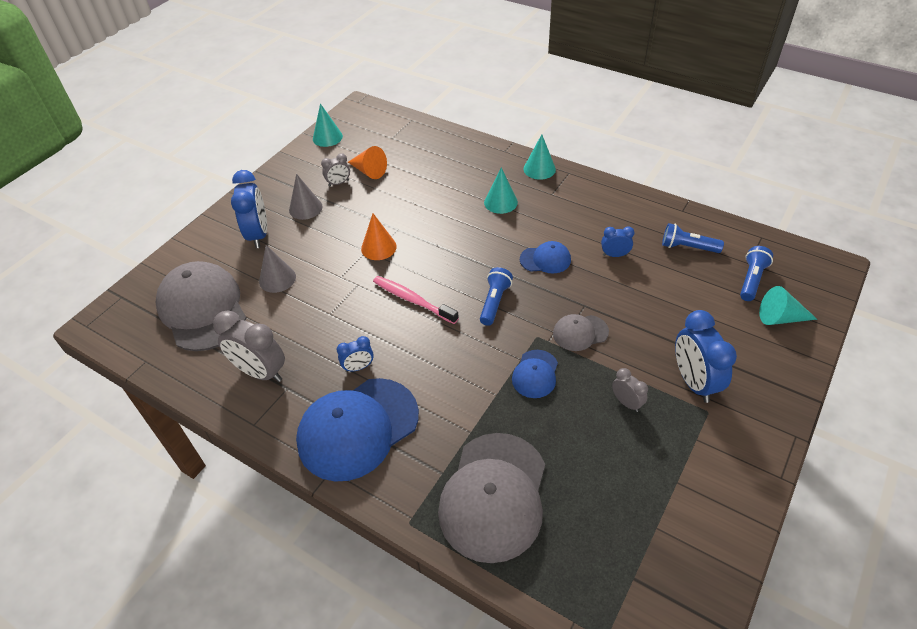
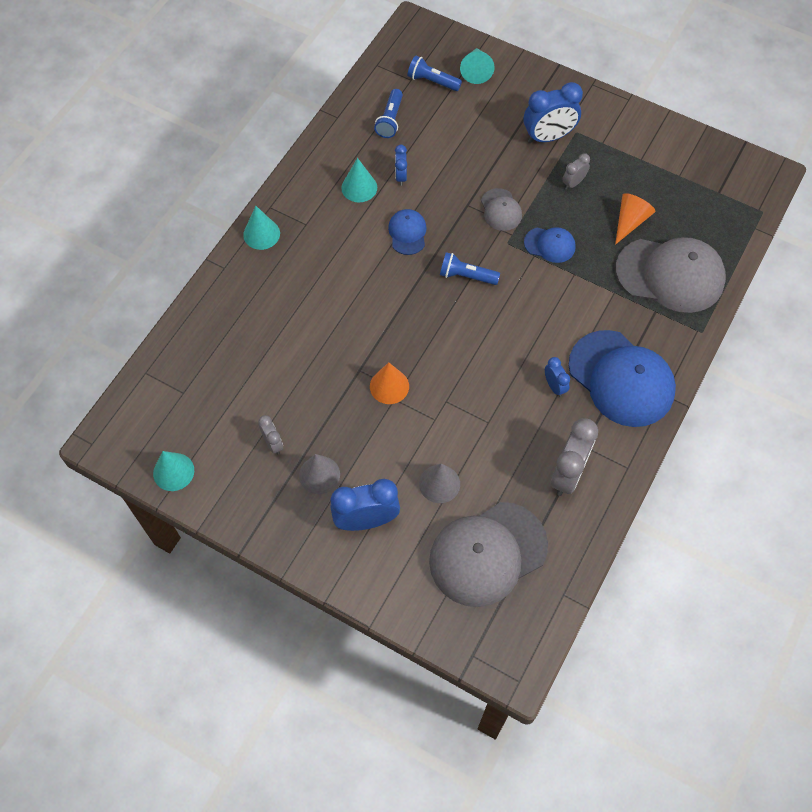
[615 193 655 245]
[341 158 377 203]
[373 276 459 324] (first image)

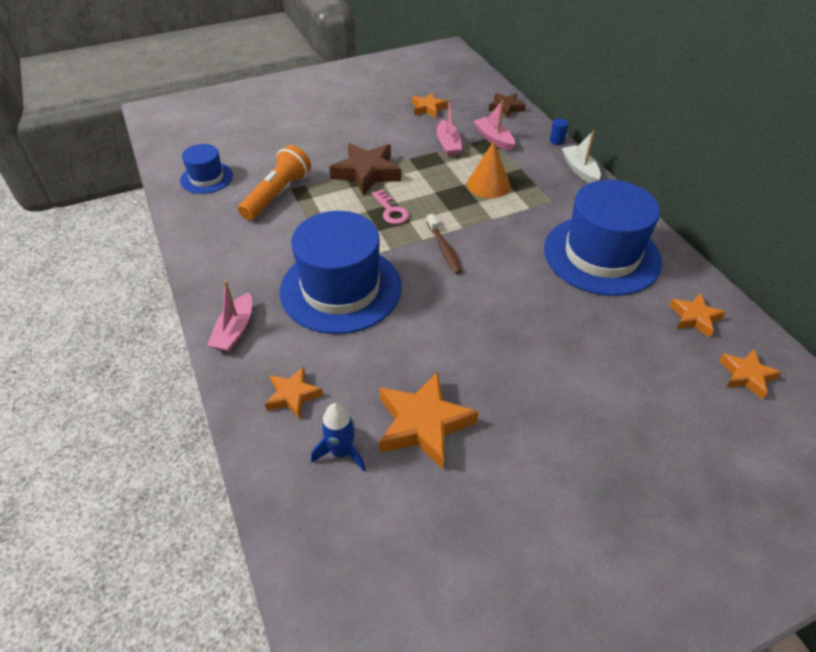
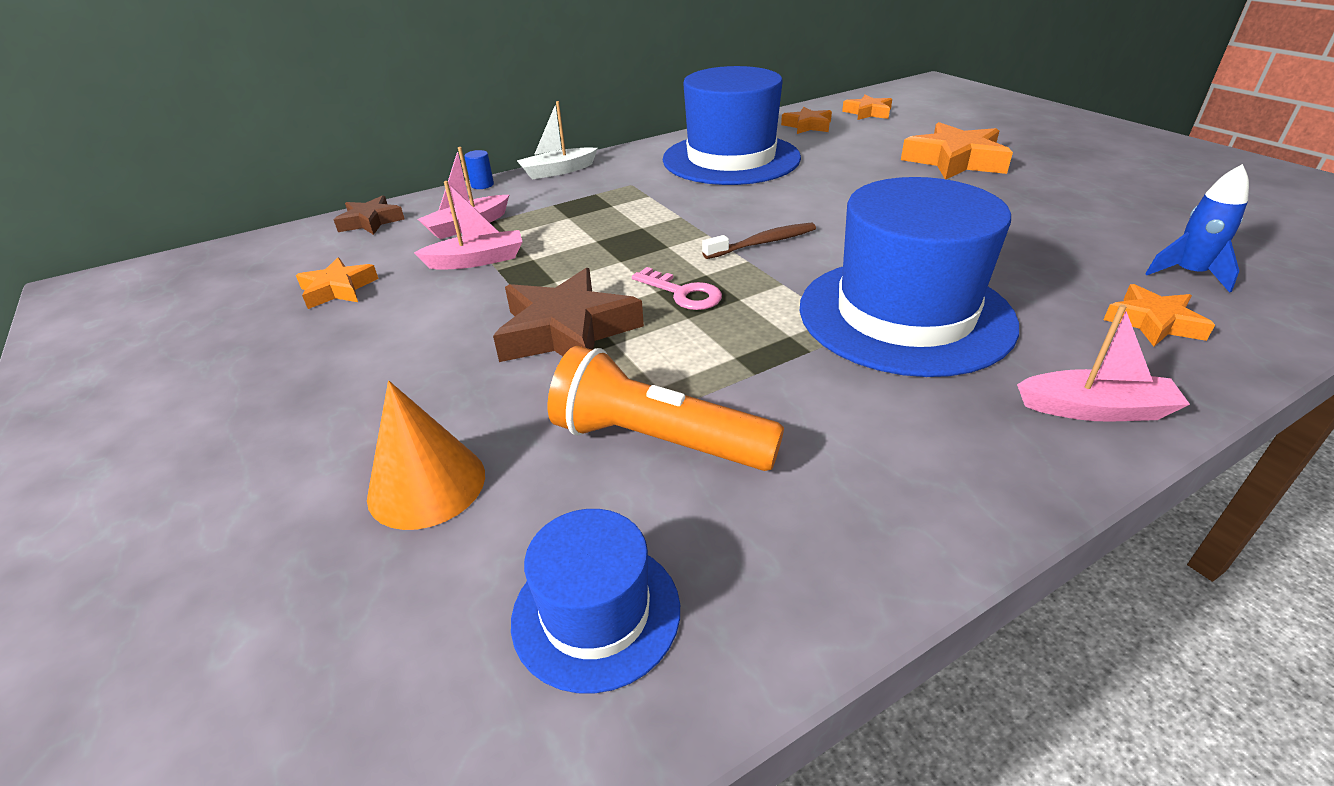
[367 381 485 530]
[632 267 722 310]
[901 122 1013 179]

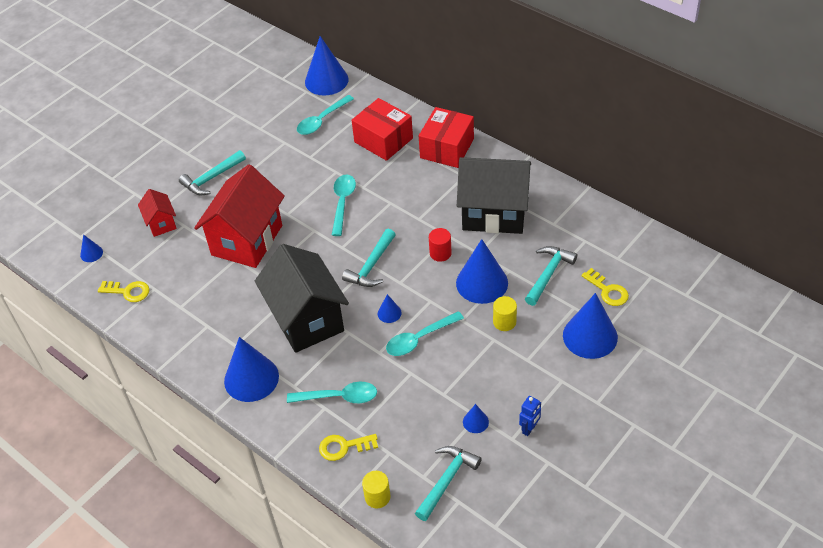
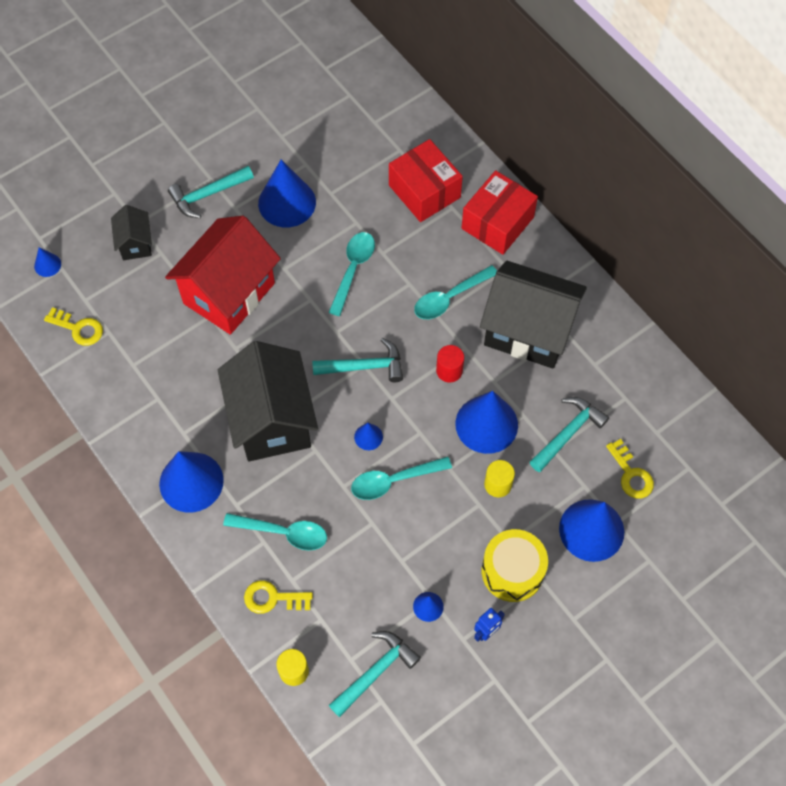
[258 159 316 227]
[414 265 497 319]
[111 205 152 260]
[312 338 403 382]
[482 529 548 602]

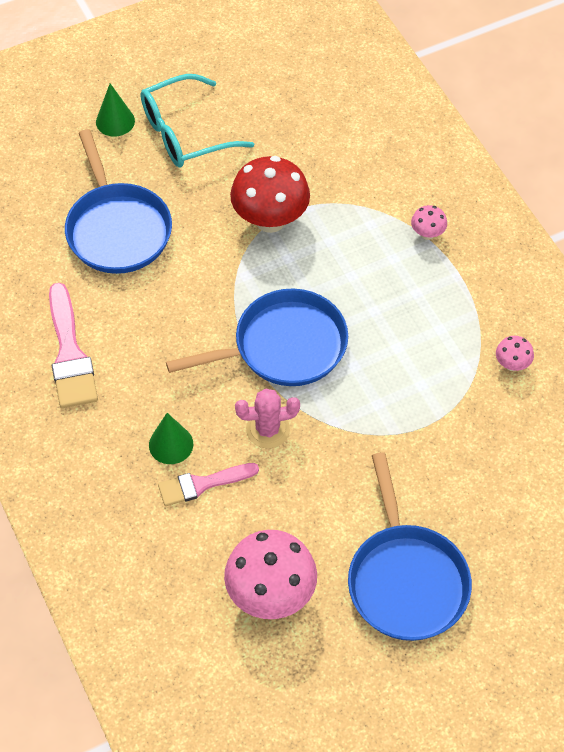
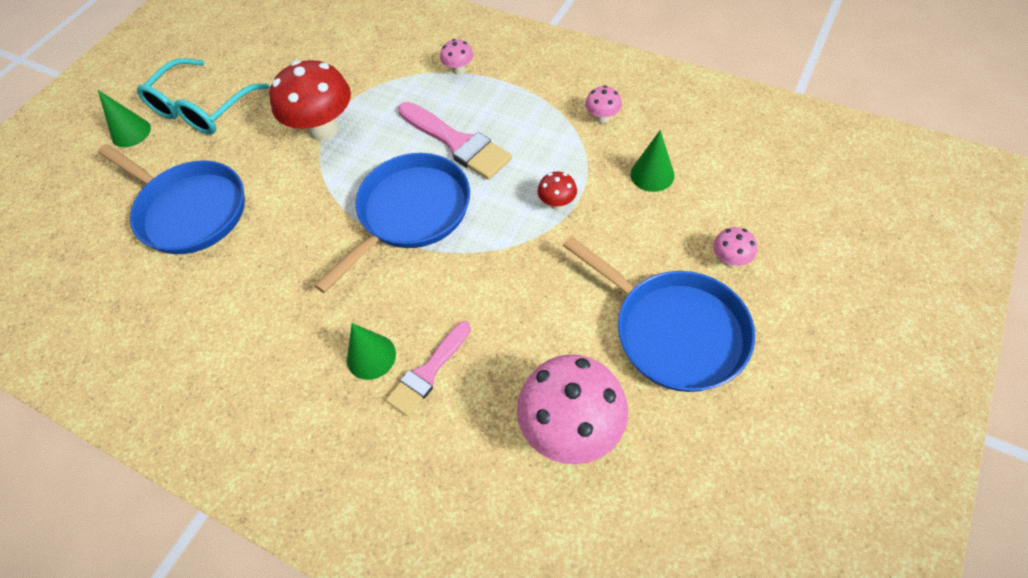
[398 102 512 180]
[235 388 300 448] (first image)
[630 130 675 192]
[538 171 577 210]
[713 227 757 267]

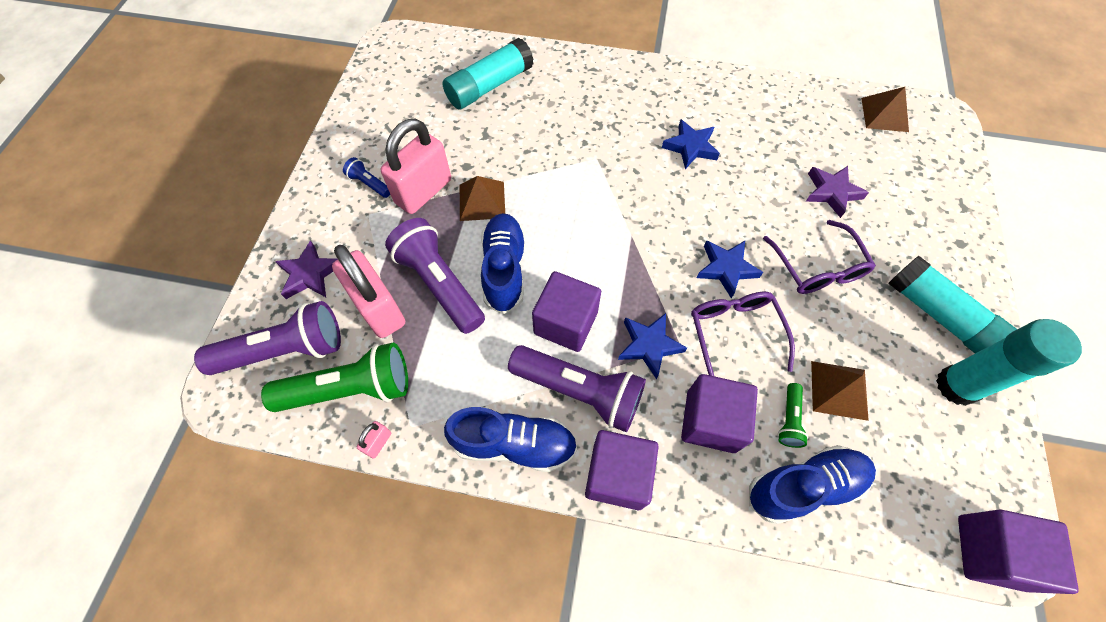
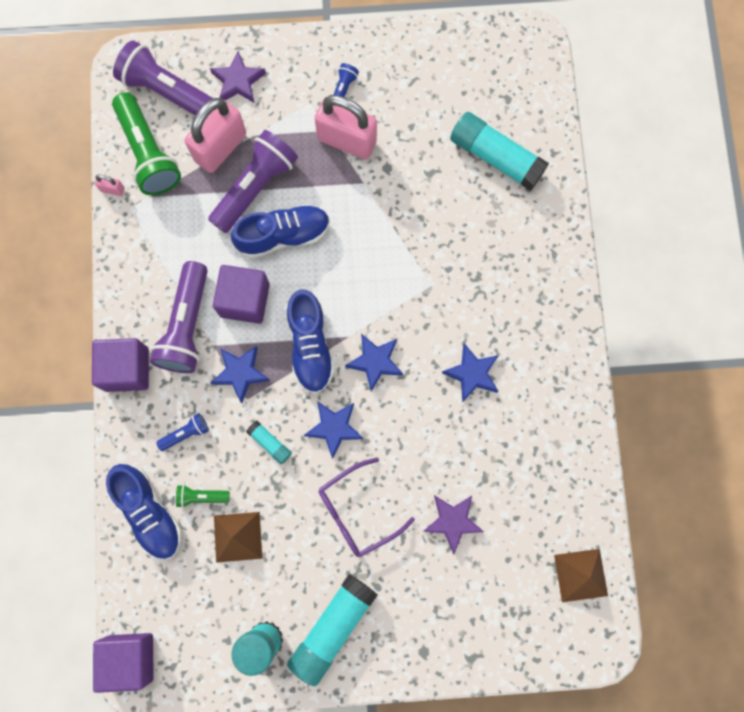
[460 176 505 221] (first image)
[246 421 292 464]
[113 40 213 116]
[156 413 209 451]
[287 289 335 394]
[345 334 403 391]

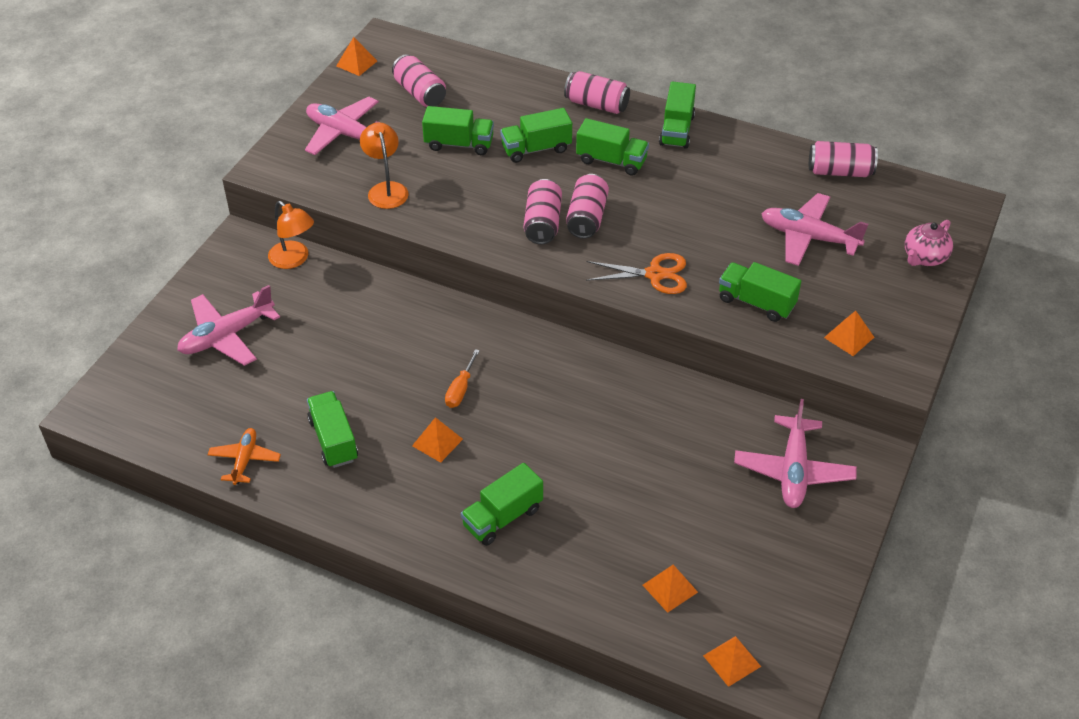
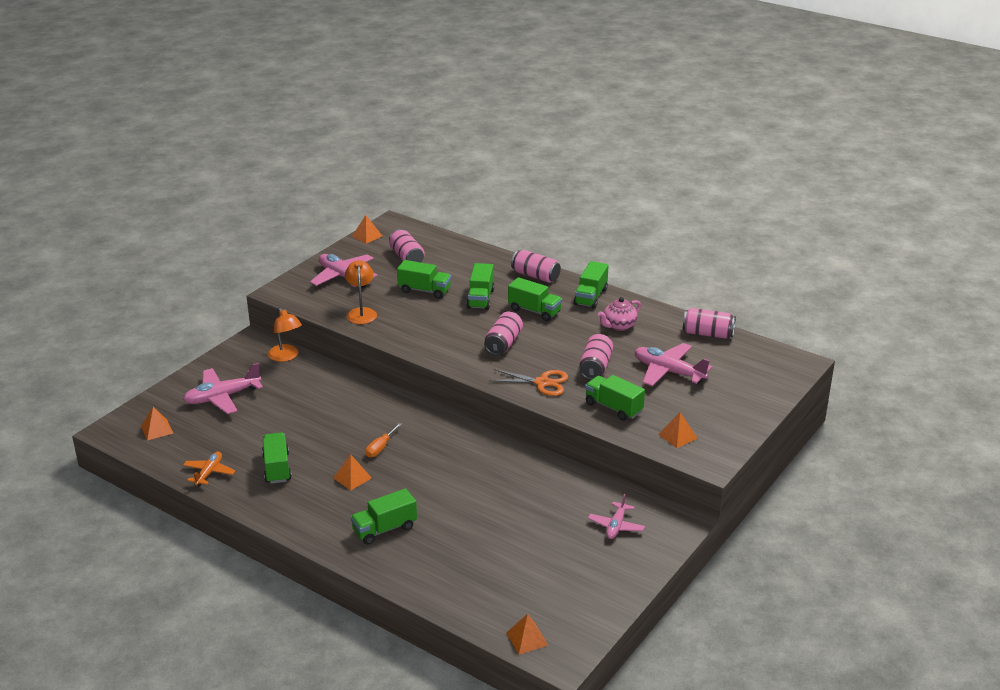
[466 263 495 310]
[579 334 613 380]
[598 297 641 331]
[588 494 645 539]
[141 407 174 441]

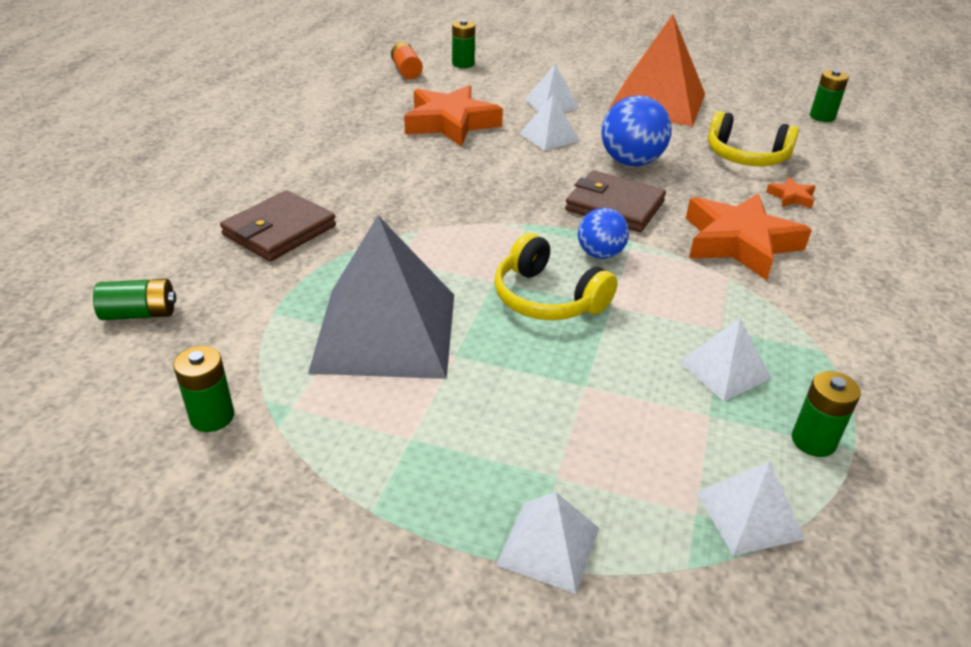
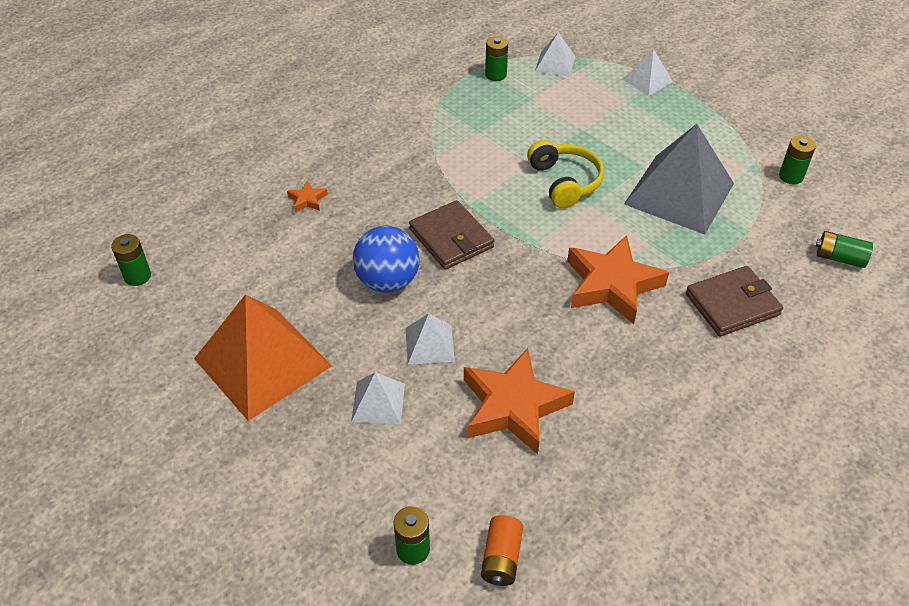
[708 111 799 166] (first image)
[567 235 669 324]
[578 208 629 259] (first image)
[679 318 772 401] (first image)

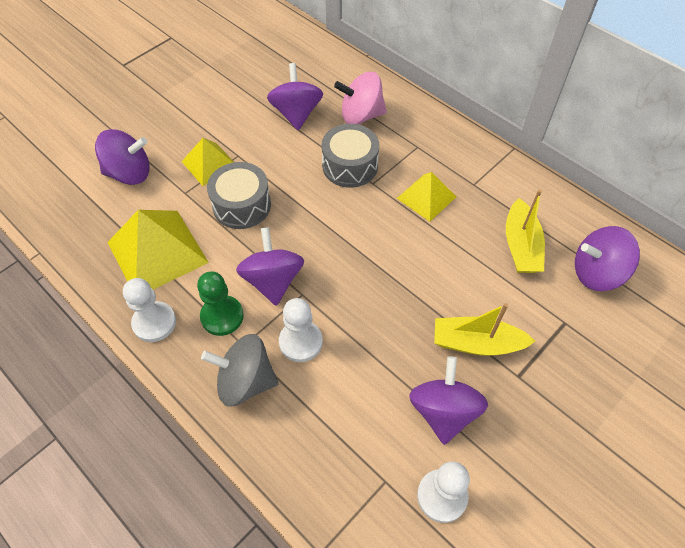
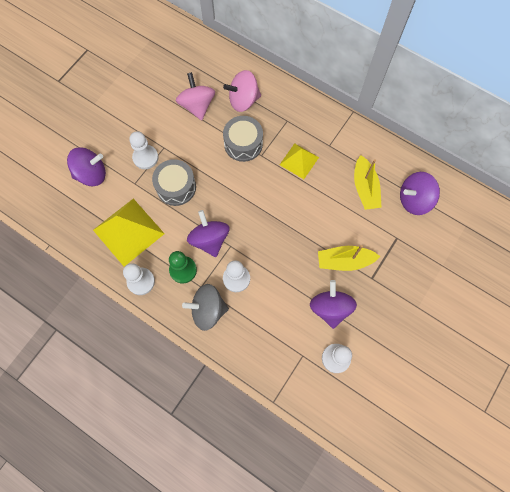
[176 72 215 120]
[129 131 158 169]

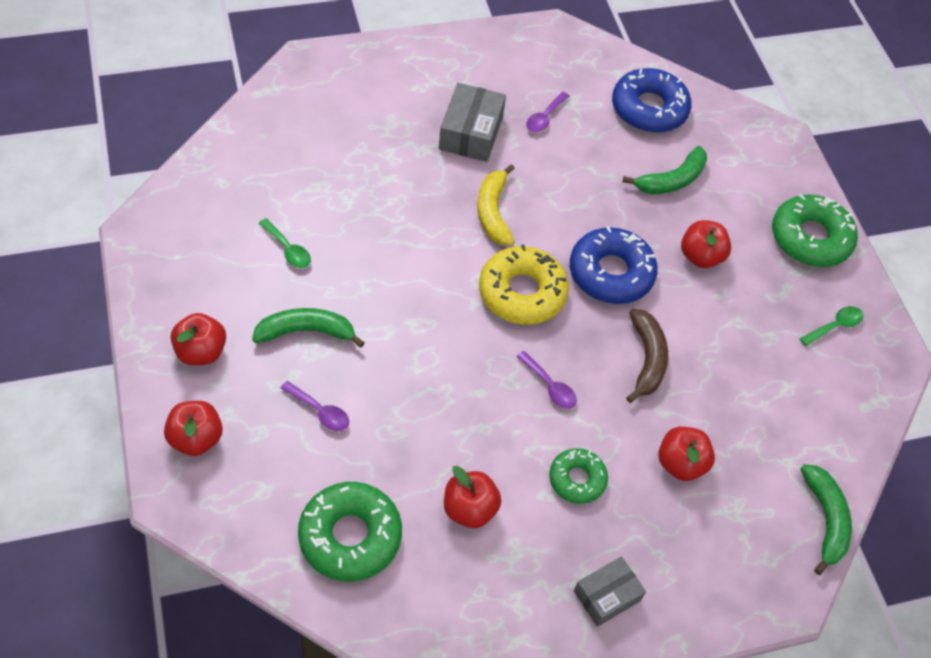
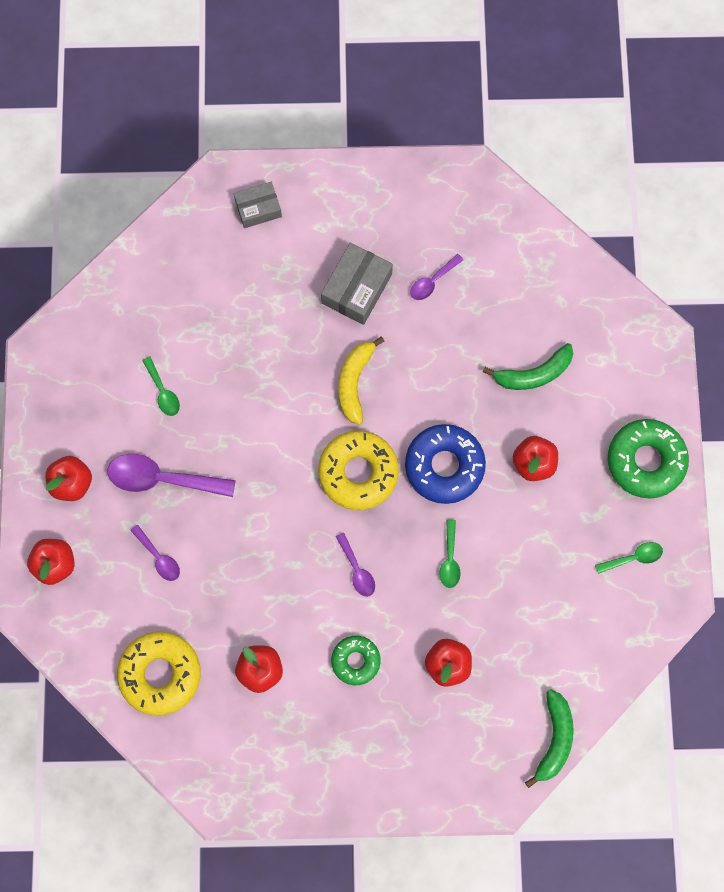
[612 68 691 133] (first image)
[108 454 236 497]
[439 519 461 588]
[117 631 201 716]
[234 182 282 228]

